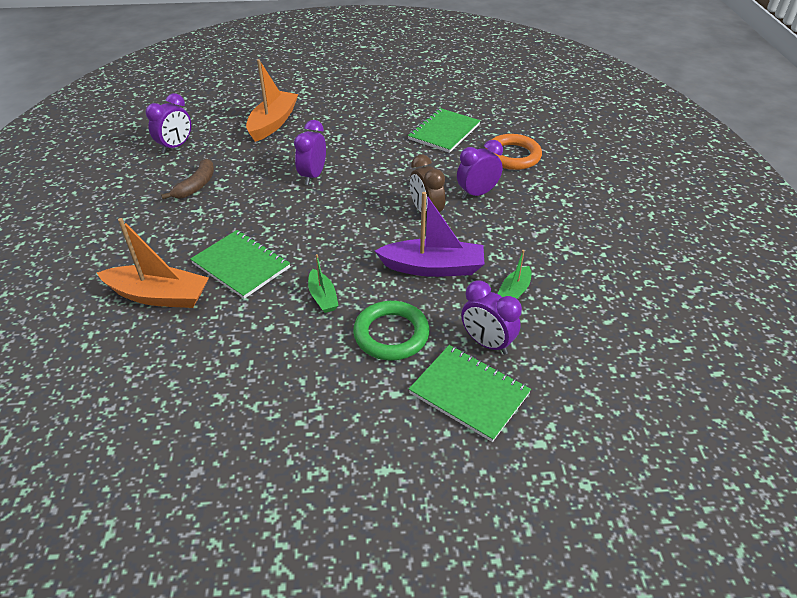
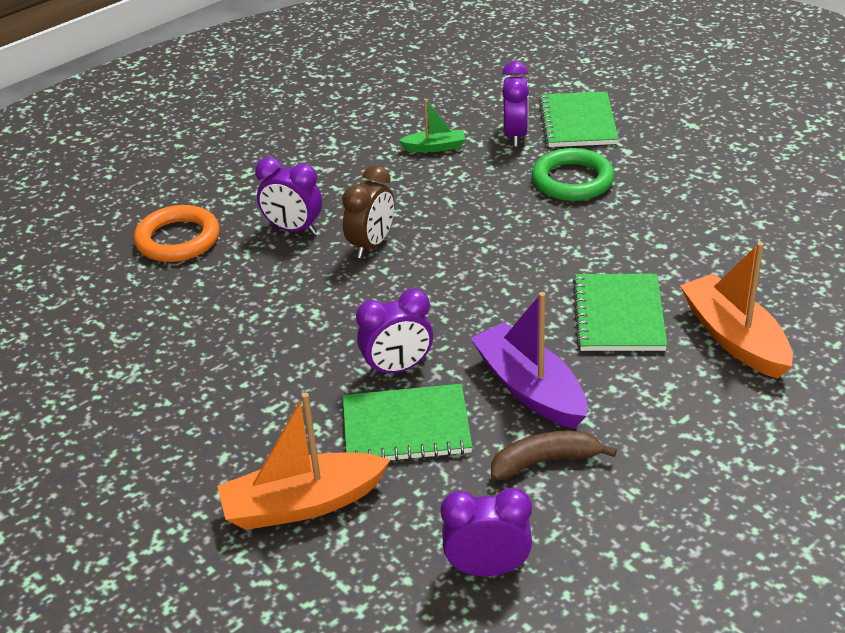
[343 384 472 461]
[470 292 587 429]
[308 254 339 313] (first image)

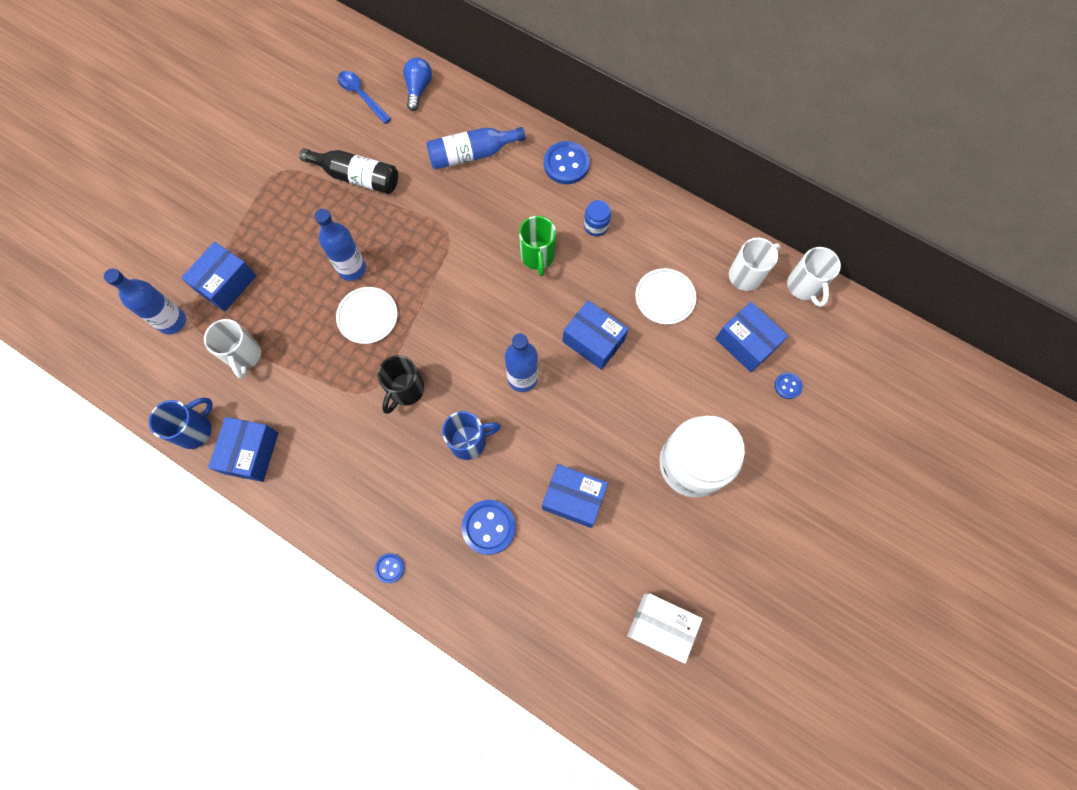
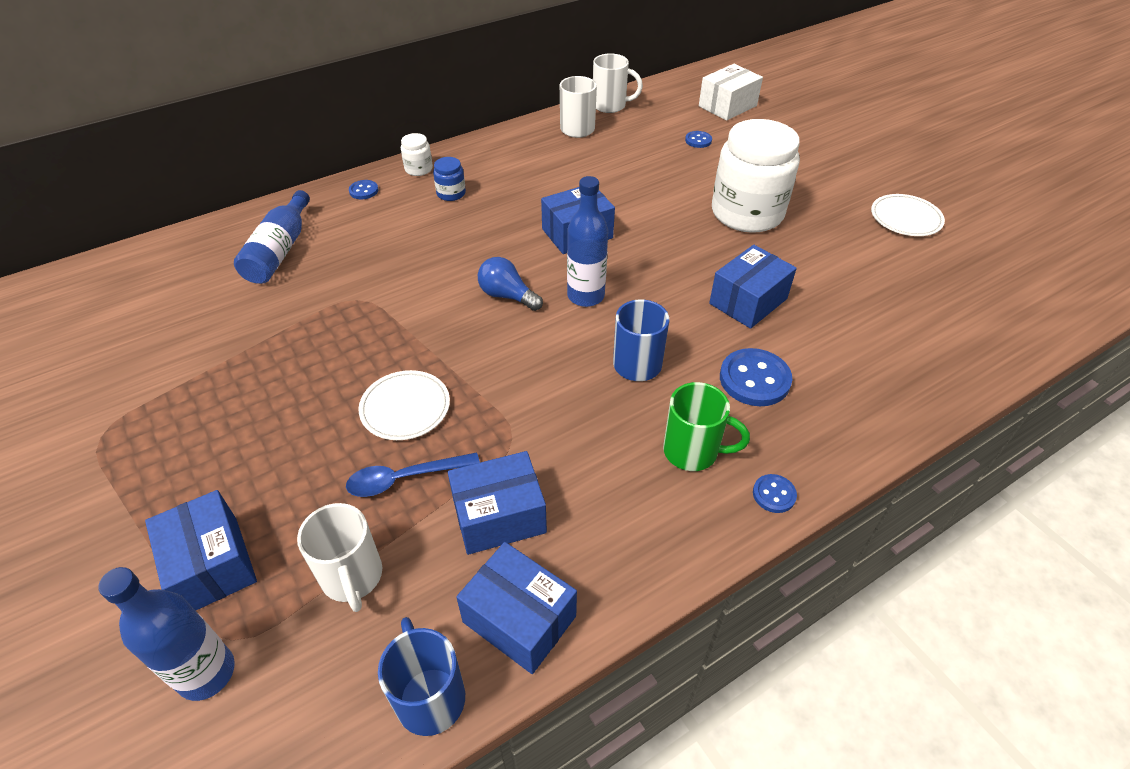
[478 257 543 311]
[346 452 480 497]
[349 180 378 199]
[299 148 398 194] (first image)
[314 209 366 281] (first image)
[663 382 750 471]
[871 194 945 236]
[448 451 547 555]
[297 503 382 612]
[377 355 424 414] (first image)
[699 64 763 121]
[401 133 433 176]

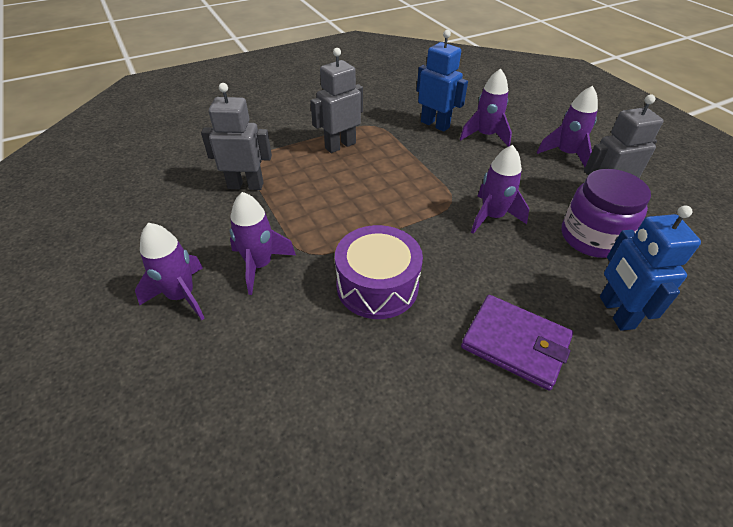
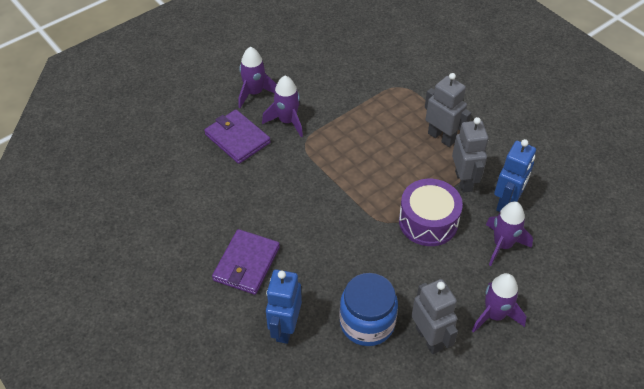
[452 117 488 193]
[471 145 529 234] (first image)
[339 273 398 346]
[266 269 302 344]
[399 179 463 246]
[204 109 271 164]

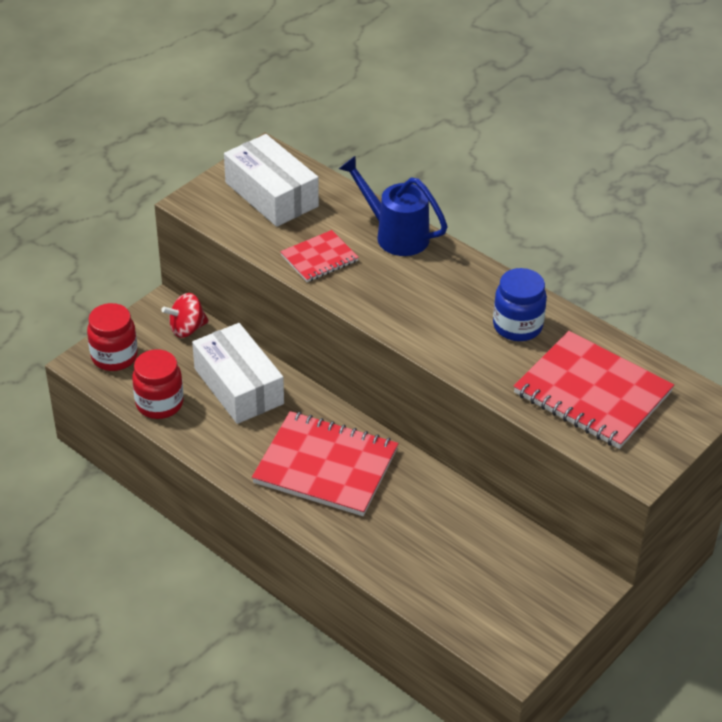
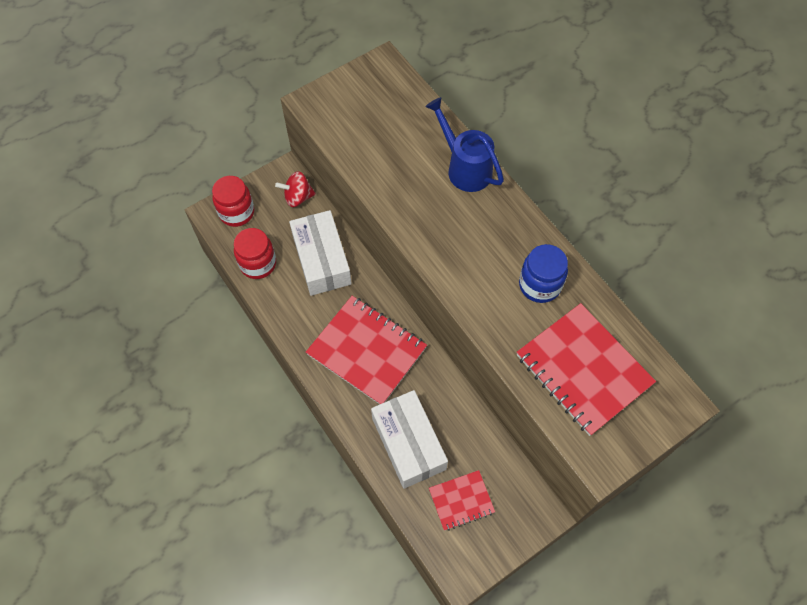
[371 390 448 489]
[429 470 495 531]

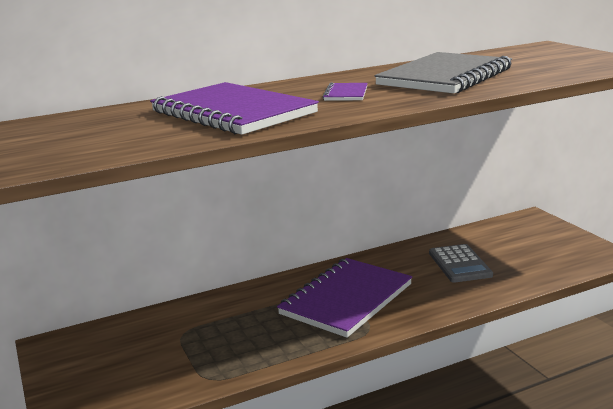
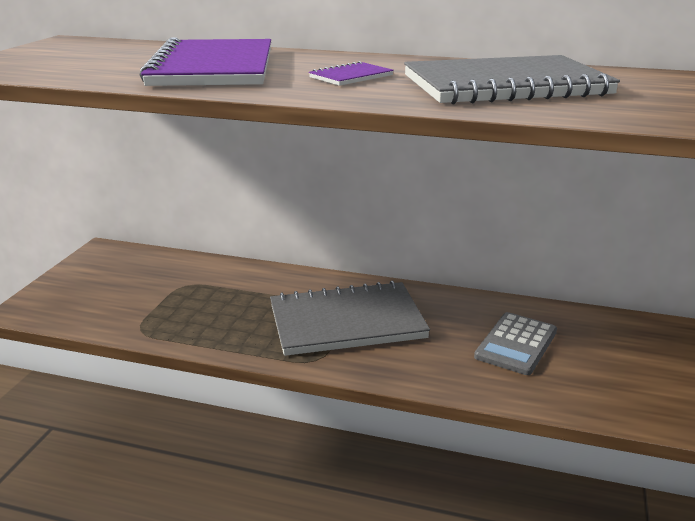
[270 281 430 356]

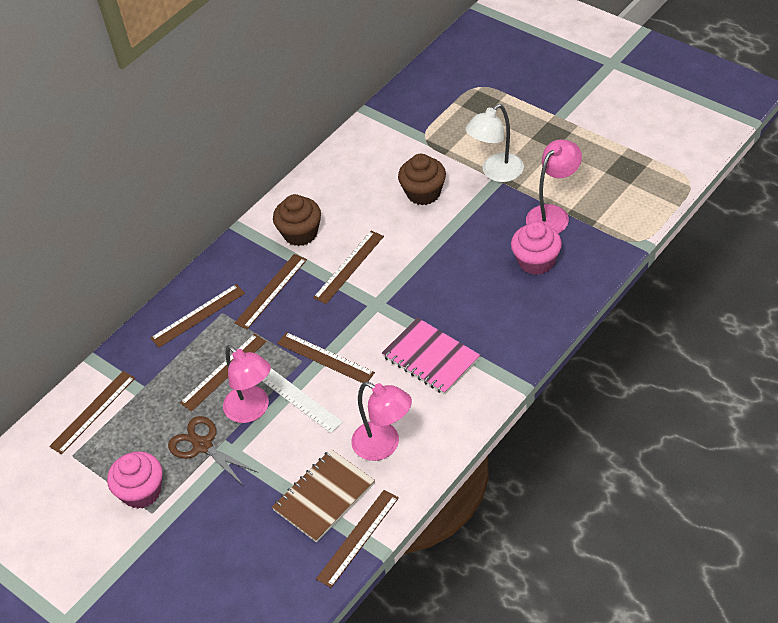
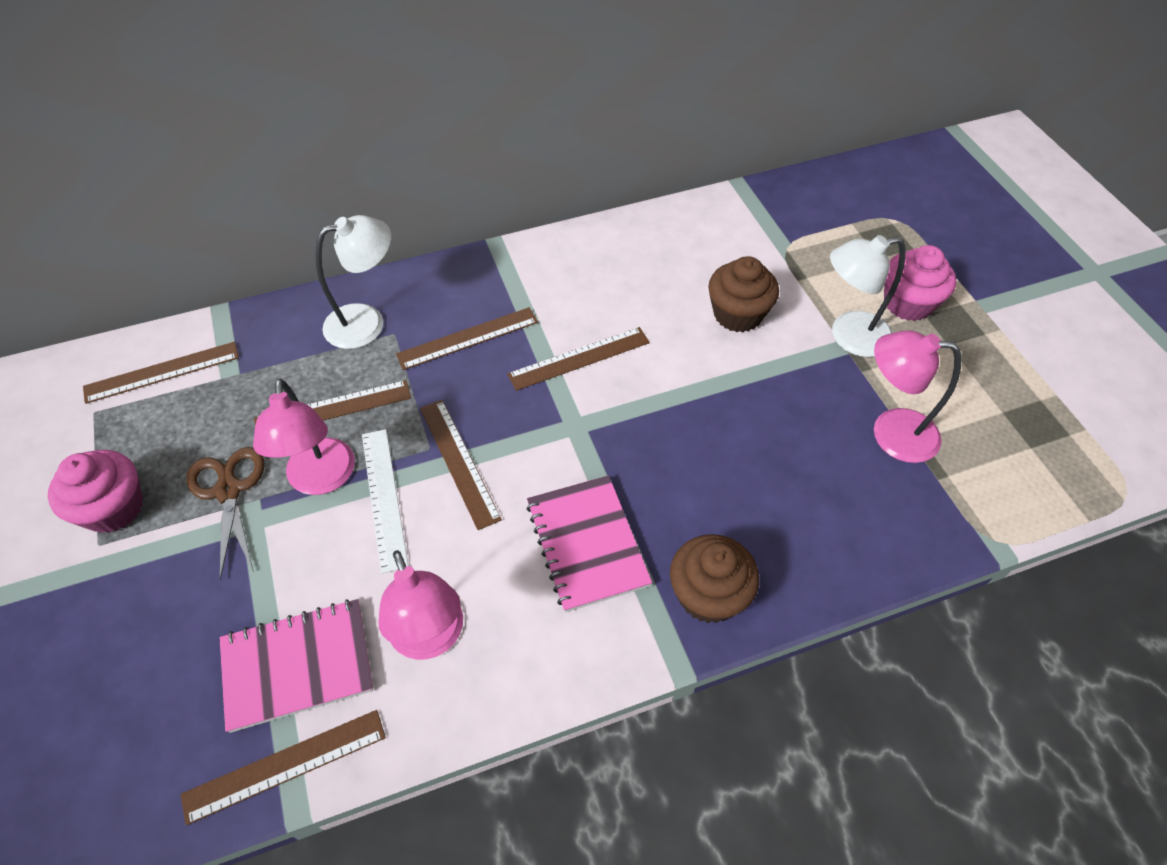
[874 330 962 463]
[670 534 759 623]
[884 245 956 321]
[316 215 392 349]
[220 599 373 733]

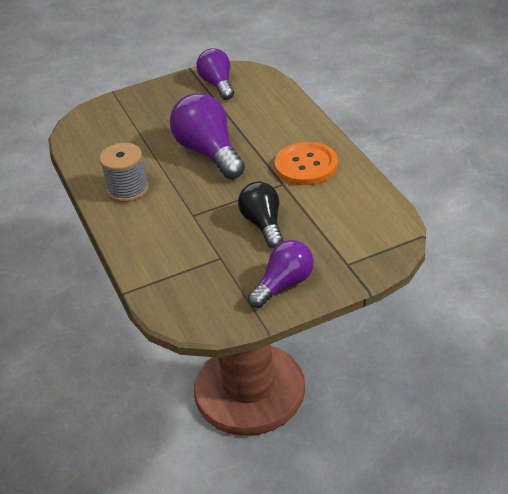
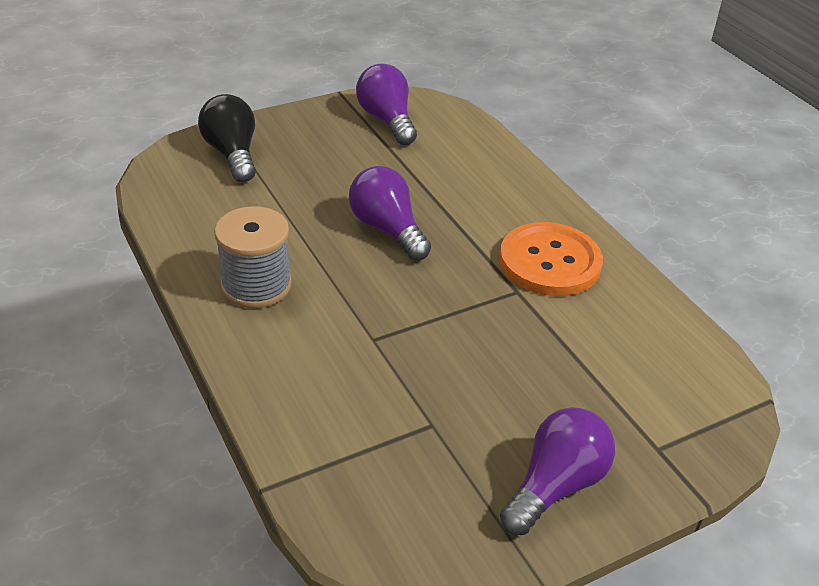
[349 166 431 261]
[198 94 256 182]

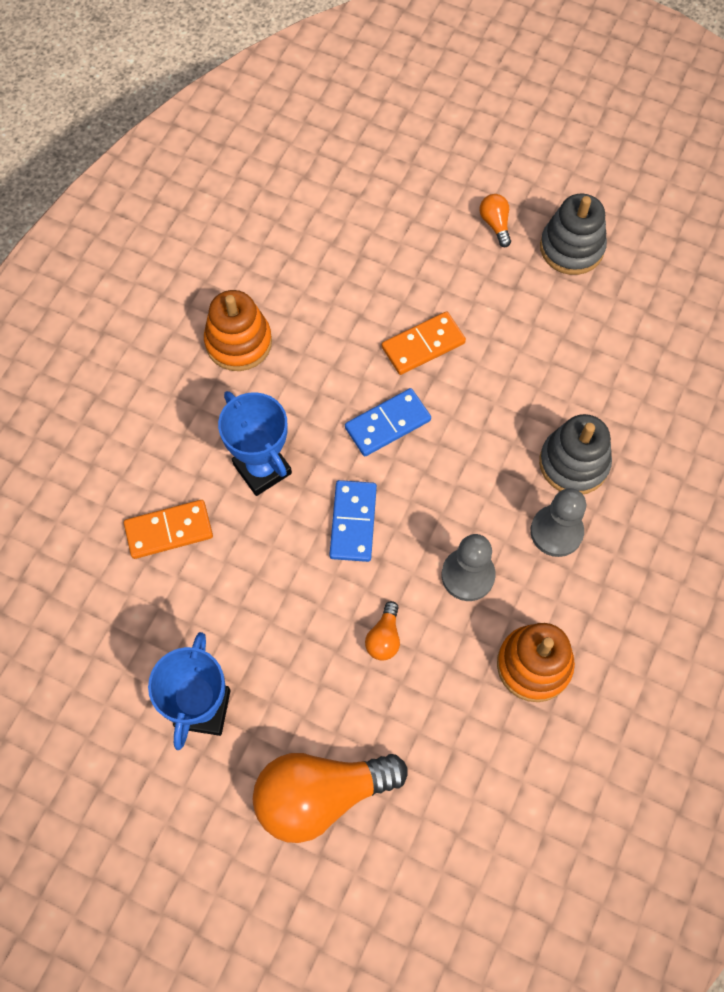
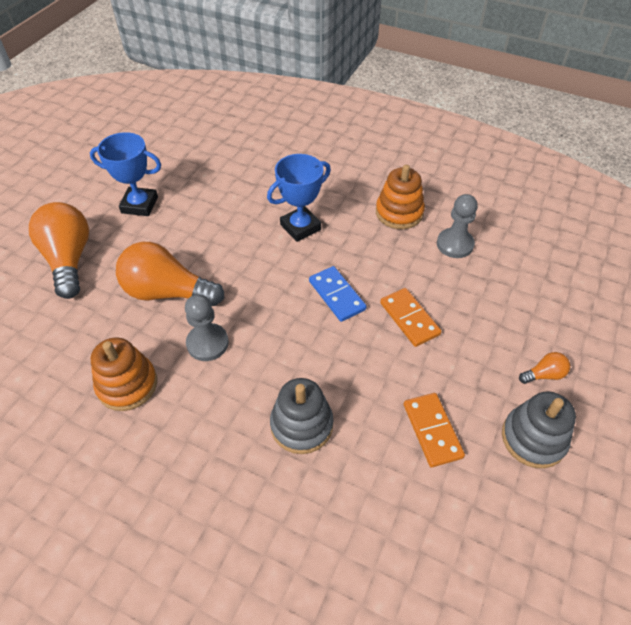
[329 480 377 562] (first image)
[437 194 478 258]
[404 393 465 467]
[116 242 224 306]

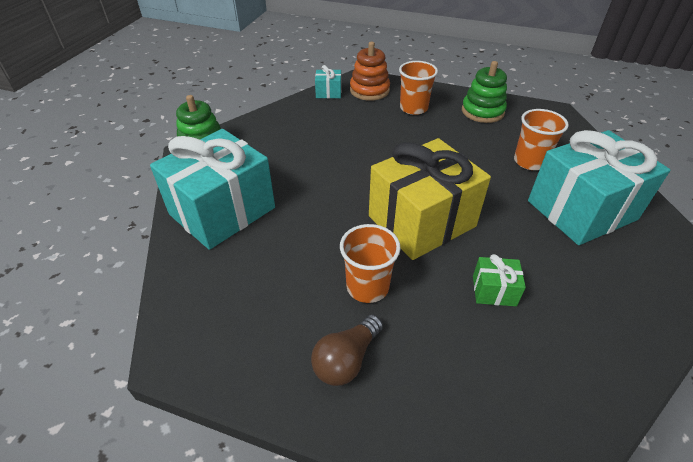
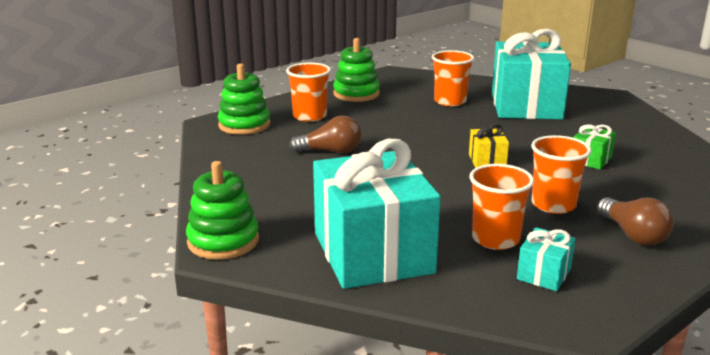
[218 63 270 135]
[517 227 575 291]
[469 124 509 168]
[289 115 361 153]
[469 164 534 250]

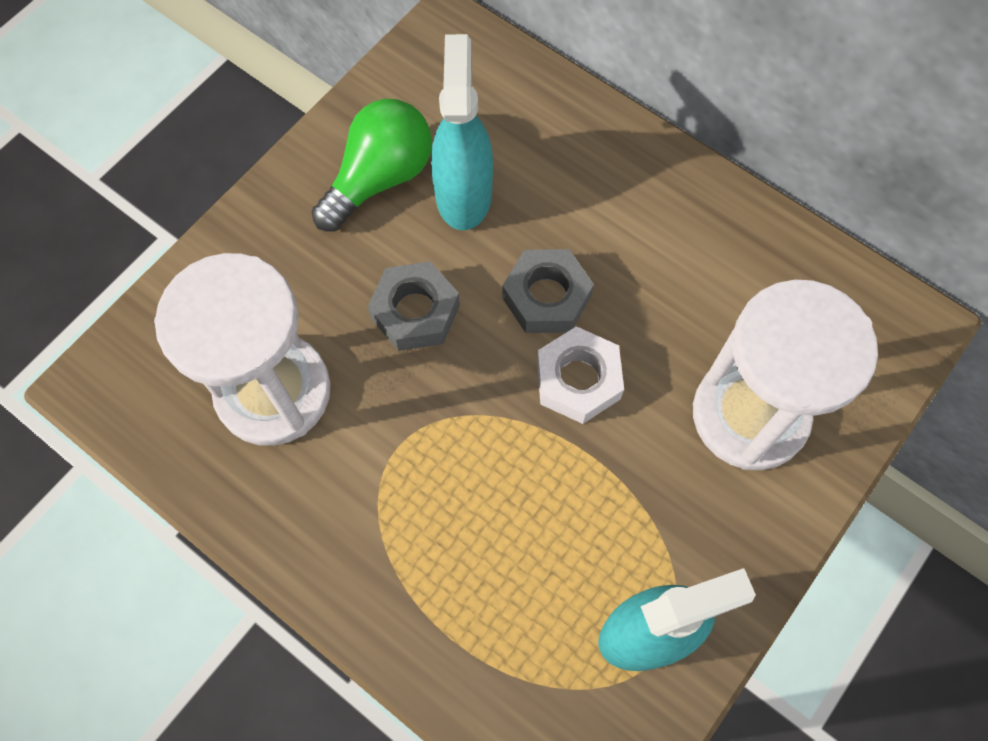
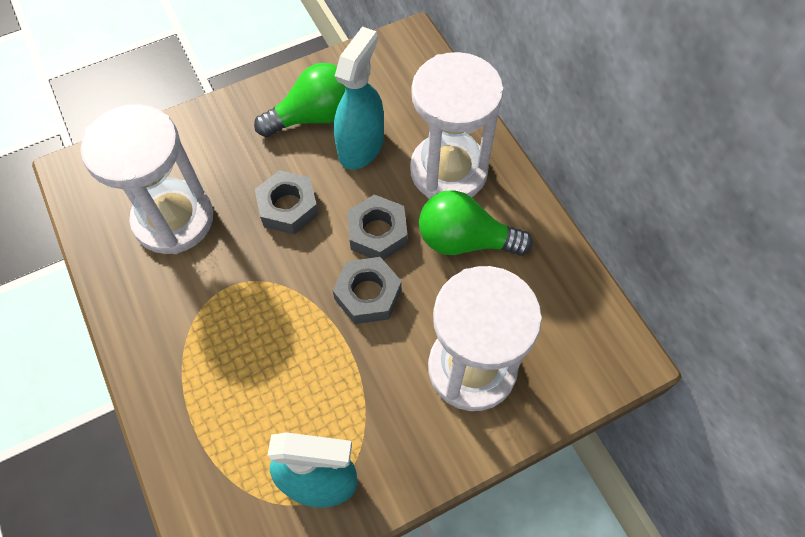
[333 257 402 324]
[410 52 504 199]
[419 190 533 256]

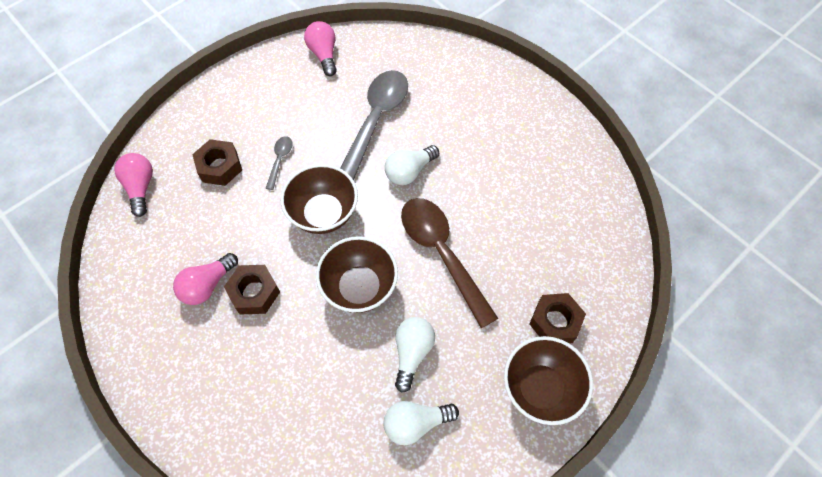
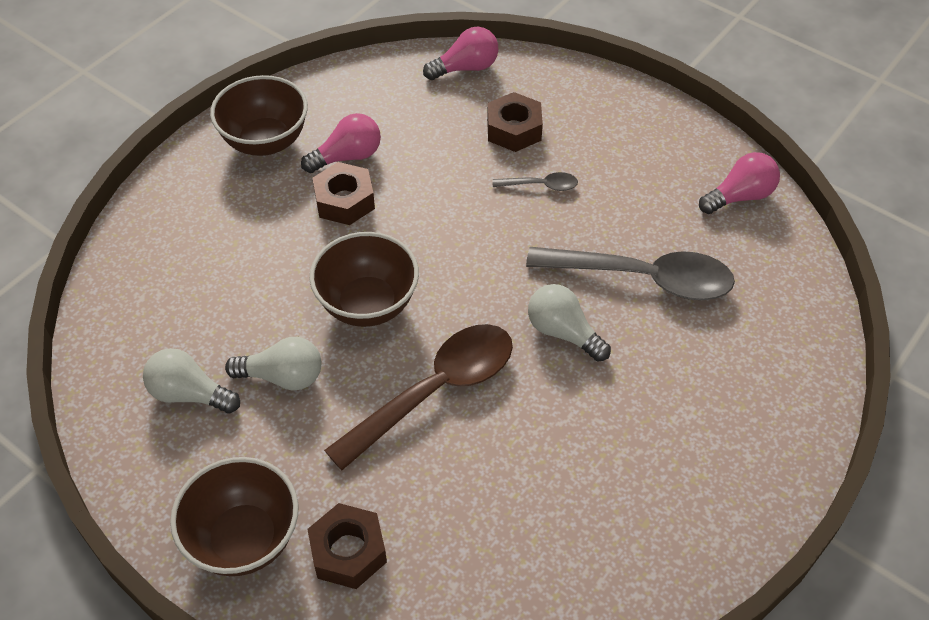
[210 75 308 156]
[301 113 381 173]
[143 348 240 413]

